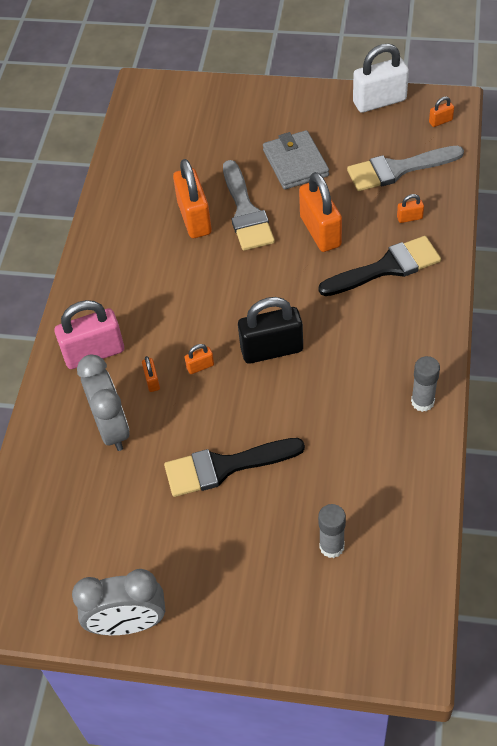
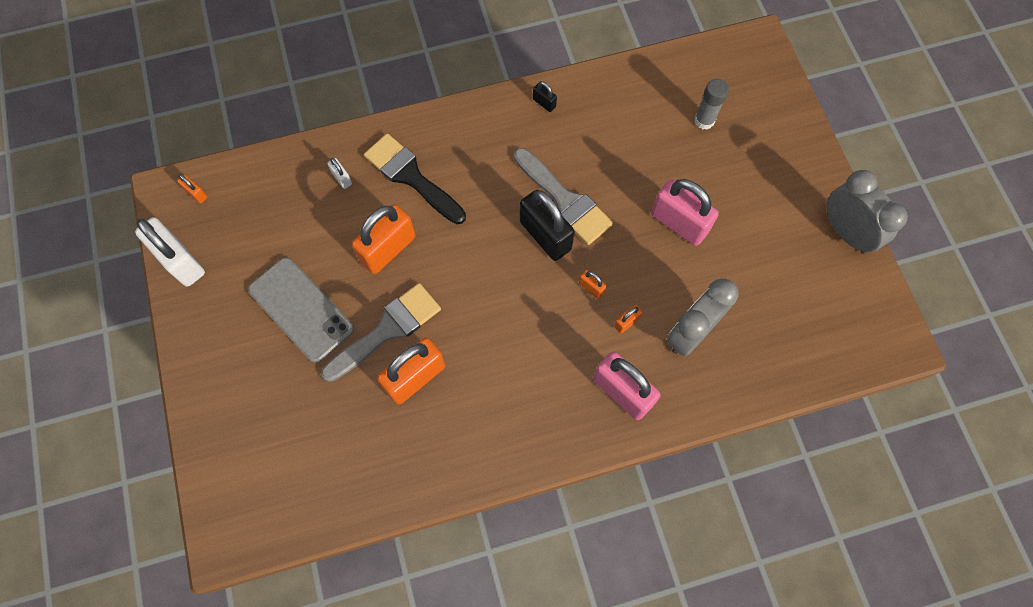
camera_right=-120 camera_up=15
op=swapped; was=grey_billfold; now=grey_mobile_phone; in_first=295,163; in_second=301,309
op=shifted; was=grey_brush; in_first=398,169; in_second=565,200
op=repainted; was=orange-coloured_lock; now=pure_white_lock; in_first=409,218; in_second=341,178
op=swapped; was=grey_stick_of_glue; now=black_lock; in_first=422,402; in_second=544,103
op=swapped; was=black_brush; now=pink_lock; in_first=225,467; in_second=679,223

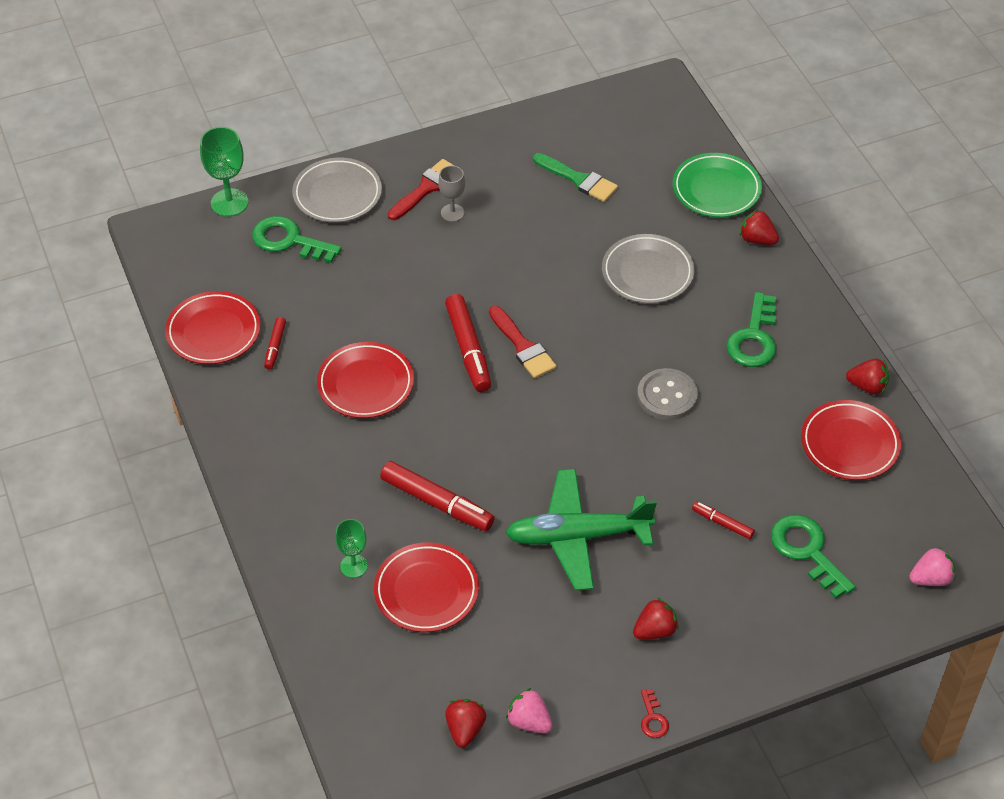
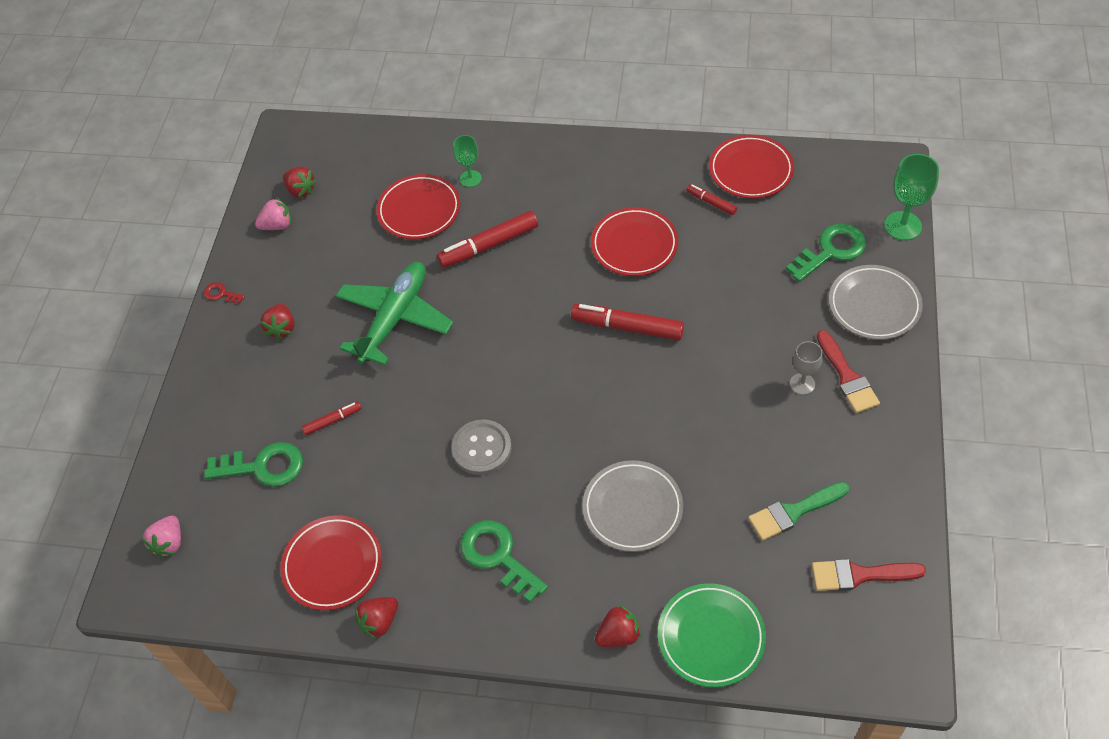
camera_right=125 camera_up=5
op=shifted; was=scarlet_brush; in_first=523,346; in_second=859,575

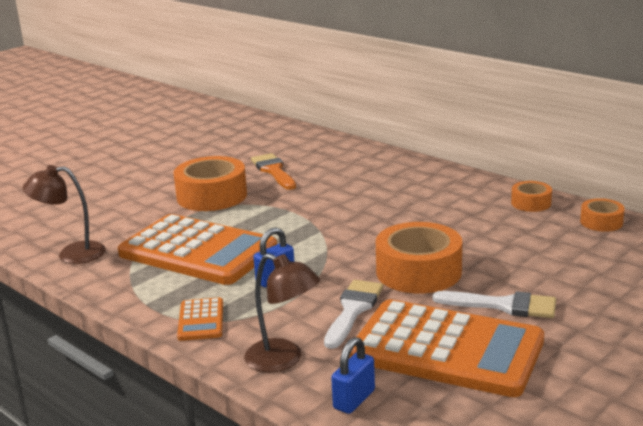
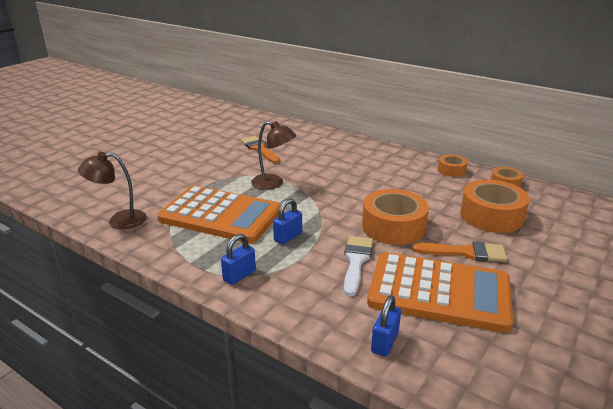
camera_right=-10 camera_up=5
op=shifted; was=orange-coloured_roll_of_tape; in_first=212,196; in_second=491,216
op=shifted; was=brown_desk_lamp; in_first=283,360; in_second=273,183
op=repainted; was=pure_white_brush; now=orange-coloured_brush; in_first=503,305; in_second=466,252
op=swapped; was=orange-coloured_adding_machine; now=cobalt_lock; in_first=201,320; in_second=239,275

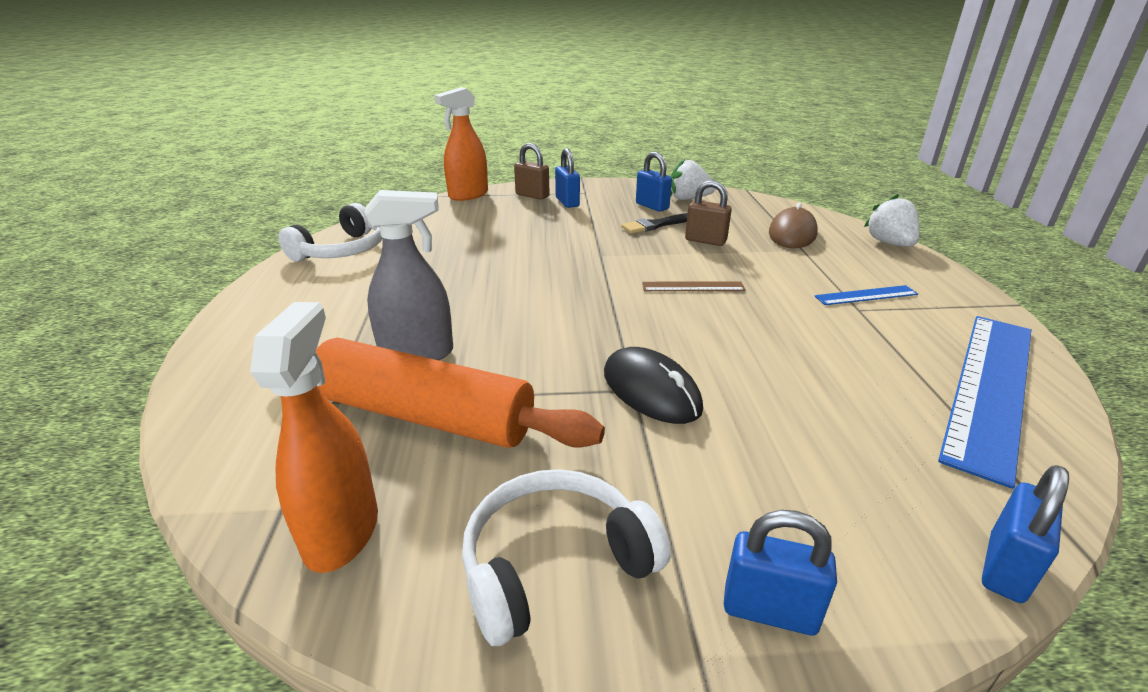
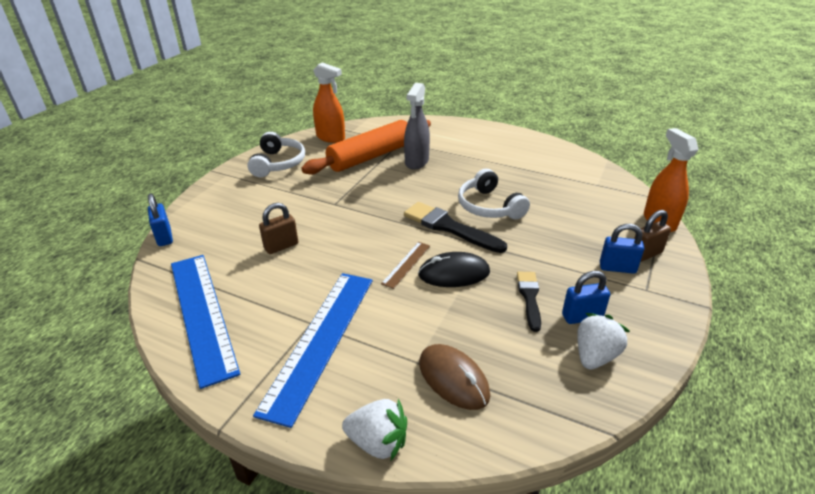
camera_right=120 camera_up=5
op=shifted; was=brown_lock; in_first=705,241; in_second=281,246
op=shifted; was=pure_white_headset; in_first=342,250; in_second=489,206
op=scaled; was=cobalt_ruler; in_first=866,295; in_second=320,340; ratio=2.26
op=shifted; was=black_PC_mouse; in_first=651,390; in_second=454,273
op=gone; was=cobalt_lock; in_first=769,610
op=new; now=black_brush; in_second=449,227

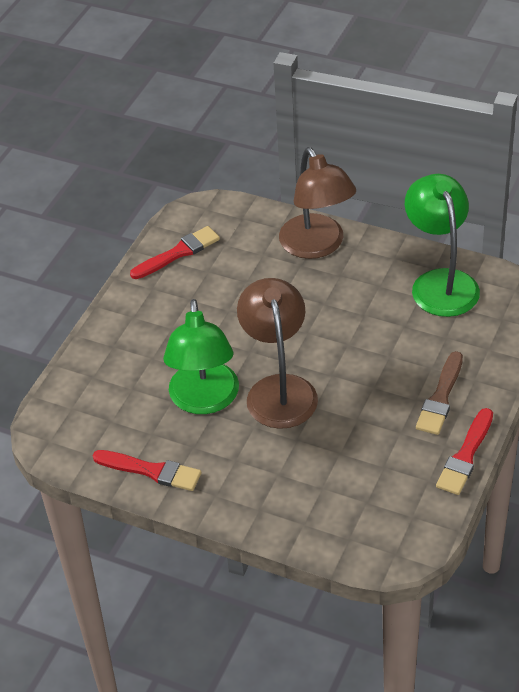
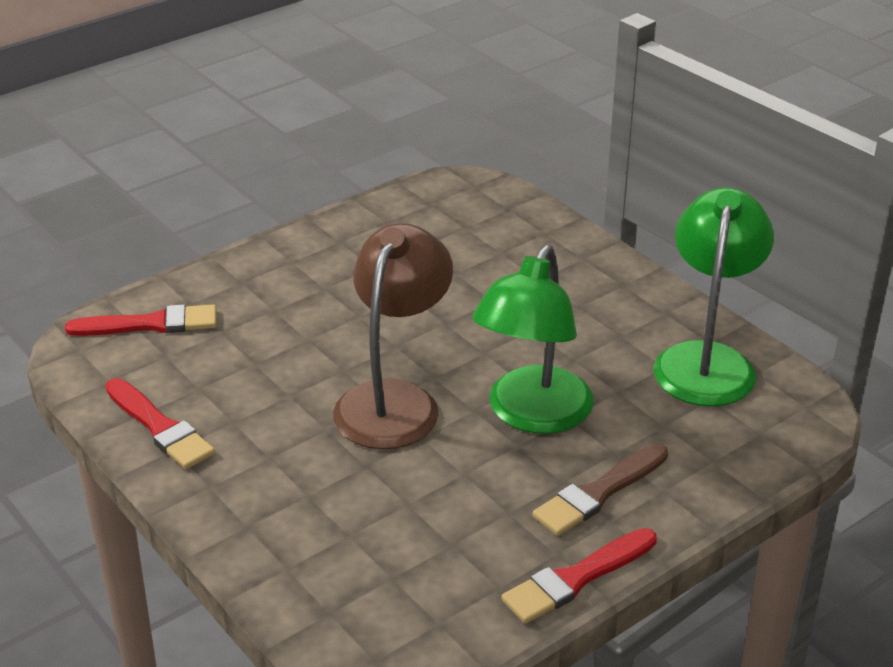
camera_right=25 camera_up=-10
op=gone; was=brown_desk_lamp; in_first=317,246
op=shifted; was=scarlet_brush; in_first=178,253; in_second=150,324
op=shifted; was=green_desk_lamp; in_first=204,400; in_second=532,415

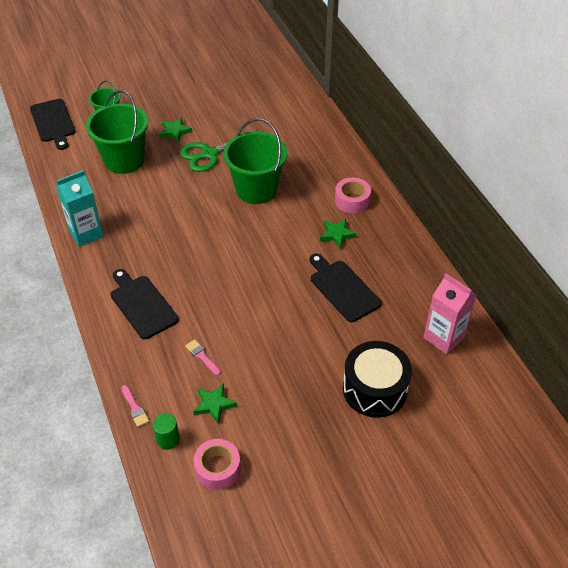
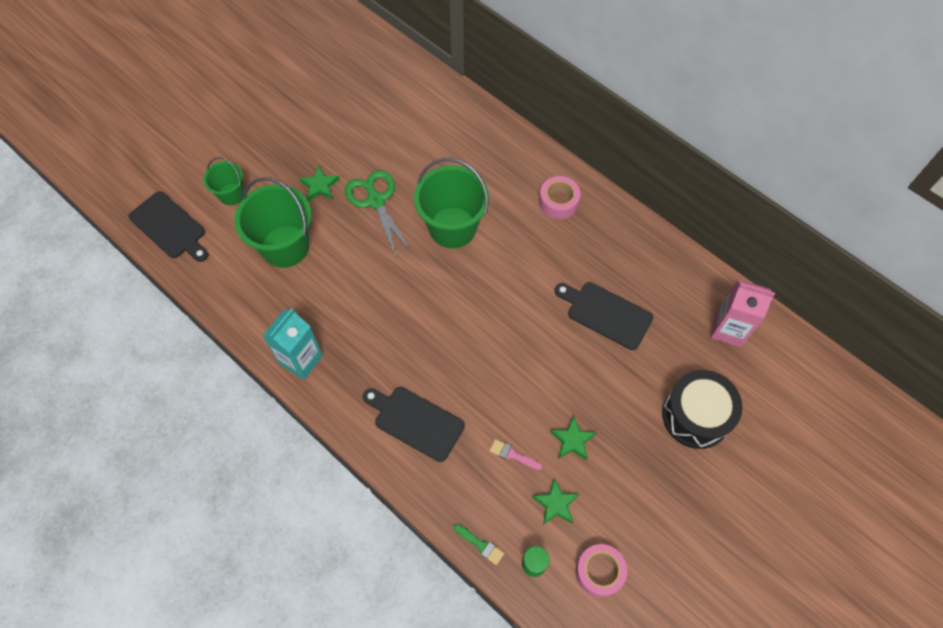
camera_right=-25 camera_up=15
op=rotated; was=green_pair_of_scissors; in_first=209,154; in_second=376,201; clockwise=120
op=shifted; was=green_star_shape; in_first=337,234; in_second=572,440
op=repainted; was=pink_brush; now=green_brush; in_first=135,408; in_second=480,545

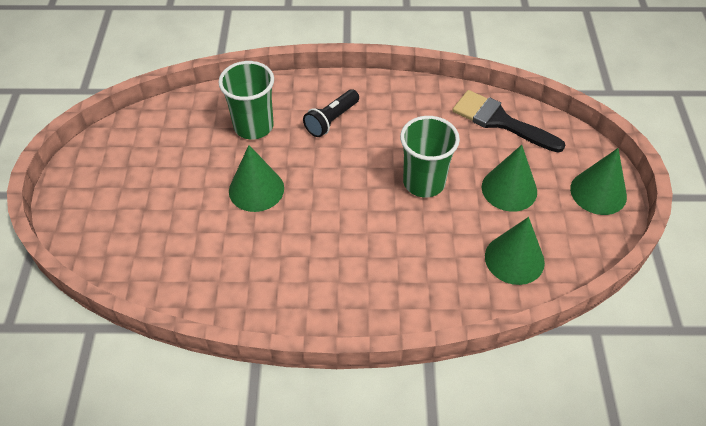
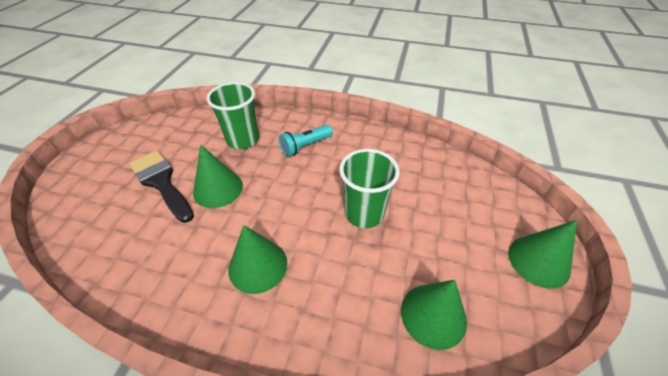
camera_right=15 camera_up=-5
op=repainted; was=black_pocket_torch; now=teal_pocket_torch; in_first=331,120; in_second=305,146
op=shifted; was=black_brush; in_first=500,121; in_second=161,182
op=shifted; was=green_solid_cone; in_first=509,189; in_second=258,265

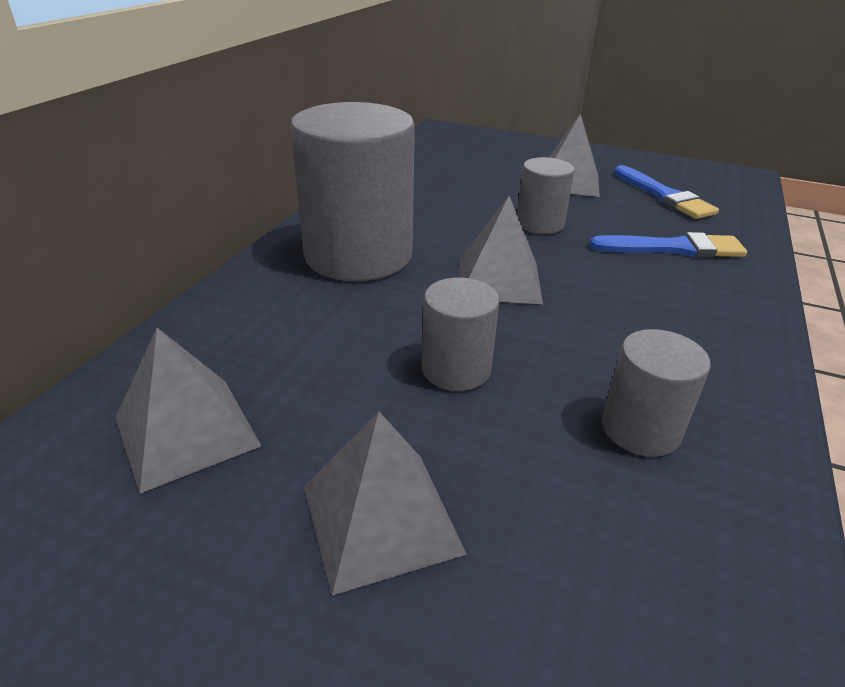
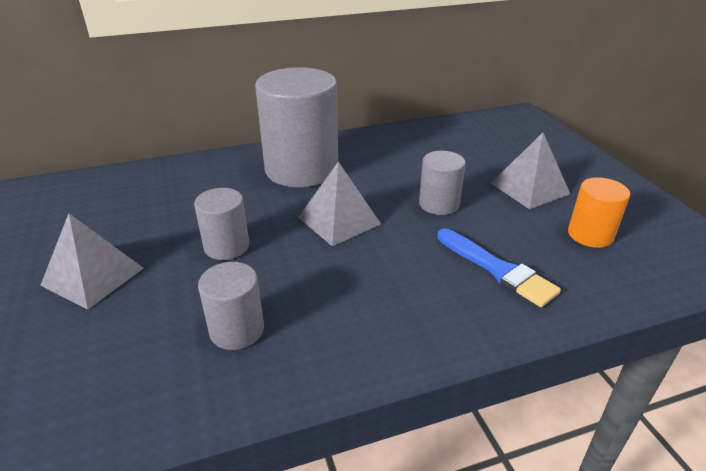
camera_right=50 camera_up=0
op=swapped; was=cobalt_brush; now=orange-coloured_cylinder; in_first=664,196; in_second=590,235
op=gone; was=grey_pyramid; in_first=187,431

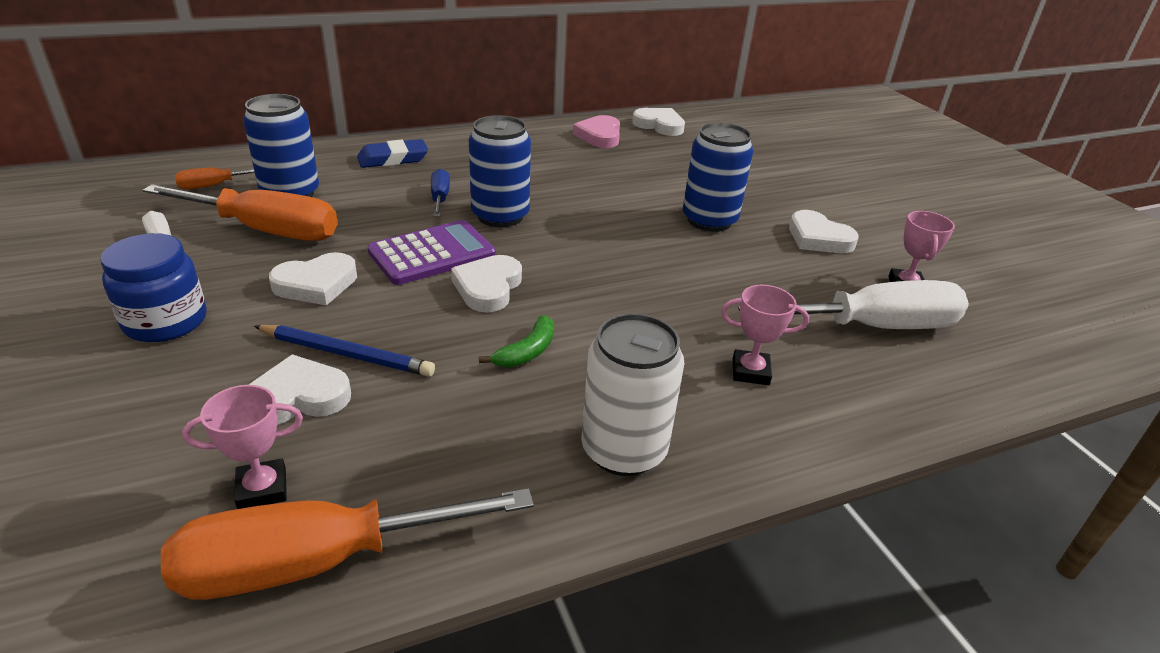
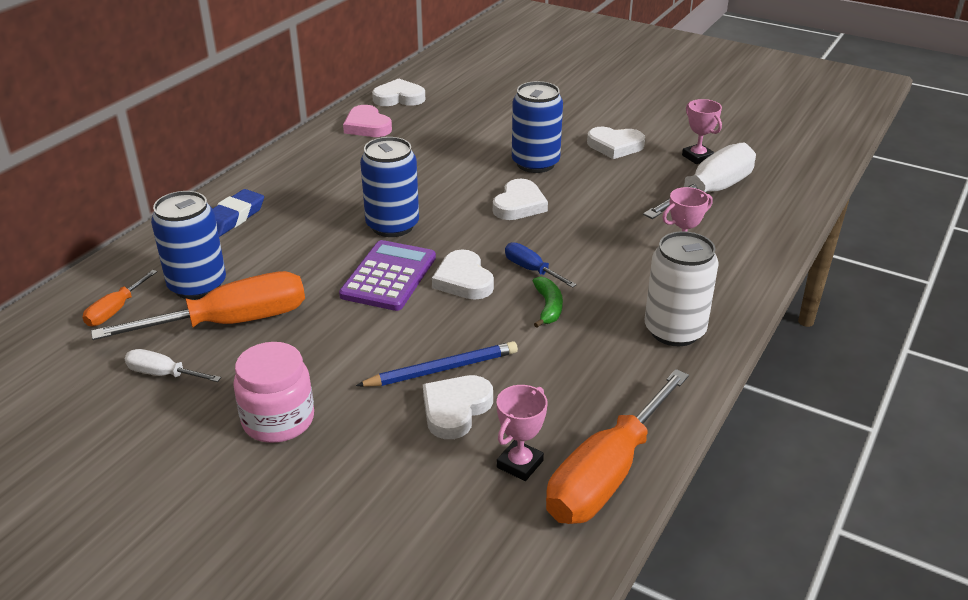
camera_right=-35 camera_up=0
op=shifted; was=cobalt_hand_screwdriver; in_first=440,198; in_second=531,270
op=repainted; was=cobalt_jam_jar; now=pink_jam_jar; in_first=166,321; in_second=278,420
op=shifted; was=pure_white_heart_shape; in_first=316,284; in_second=519,205

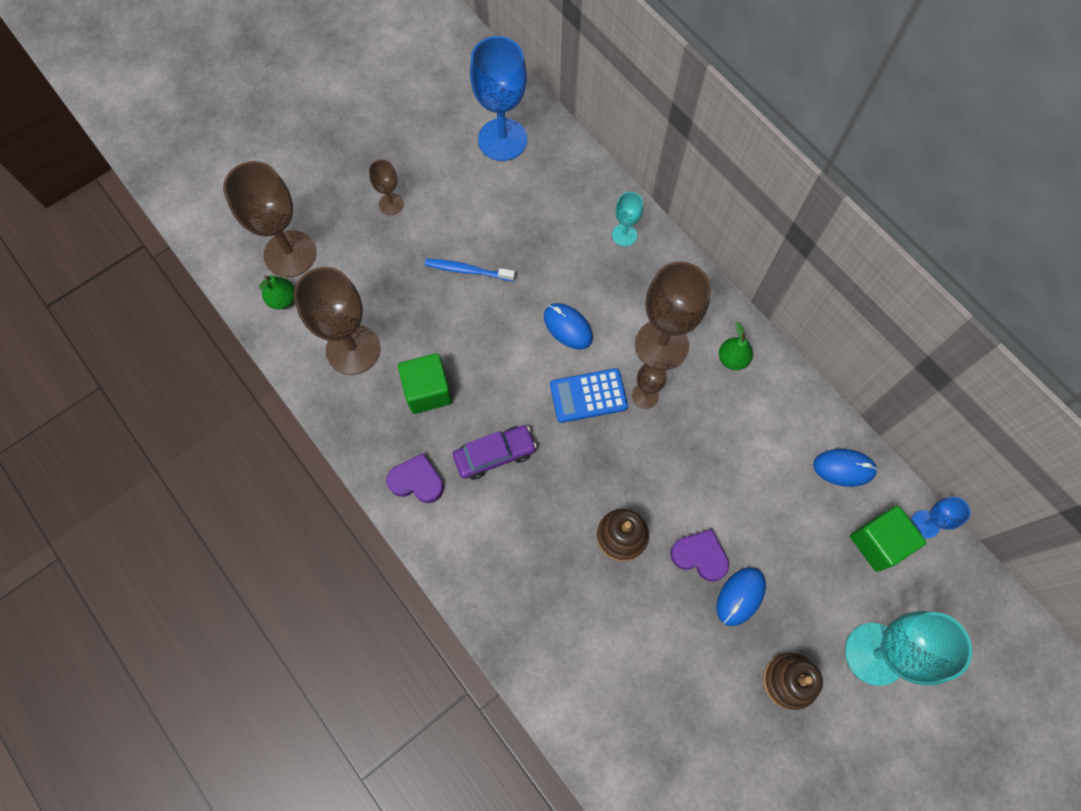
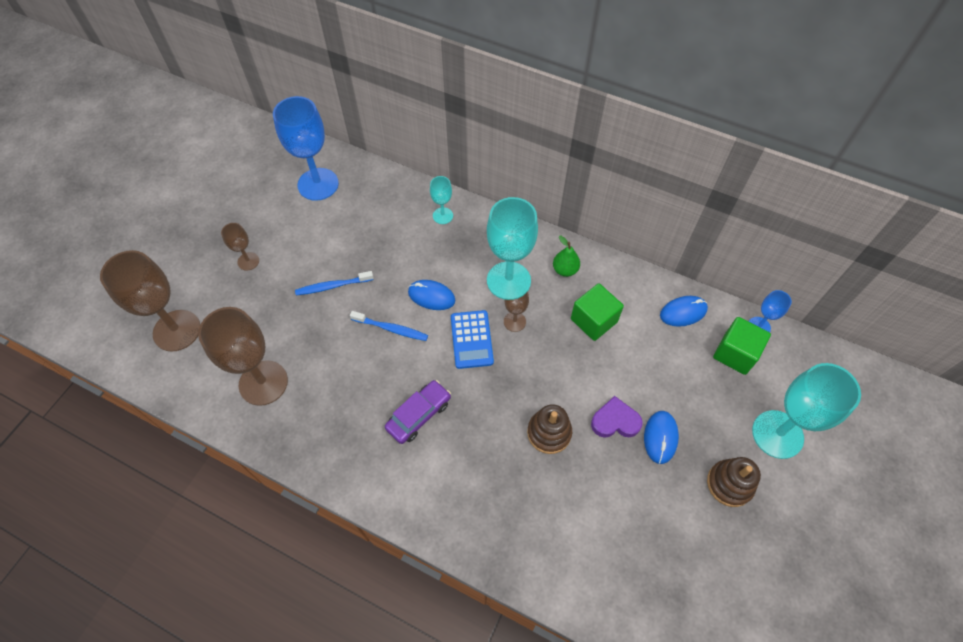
camera_right=-25 camera_up=-10
op=repainted; was=brown_chalice; now=teal_chalice; in_first=661,345; in_second=508,280
op=gone; was=green_toy_pear; in_first=283,299
op=shifted; was=green_solid_cube; in_first=428,391; in_second=593,320
op=rotated; was=cobalt_adding_machine; in_first=588,396; in_second=471,339; clockwise=-60
op=gone; was=royal_purple_heart_shape; in_first=417,481
op=new; now=cobalt_dental_brush; in_second=391,329

